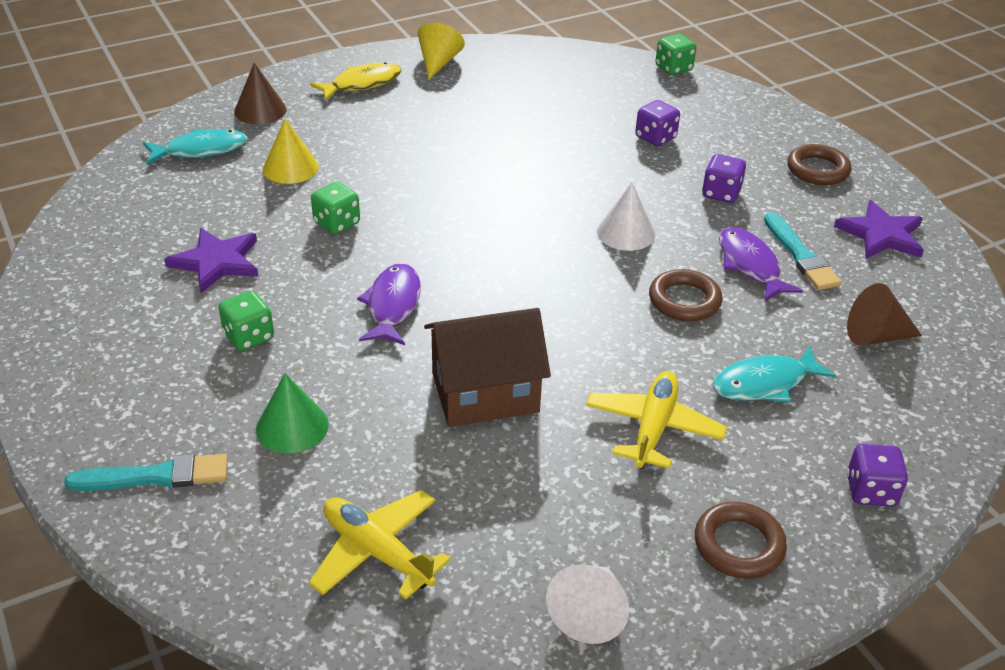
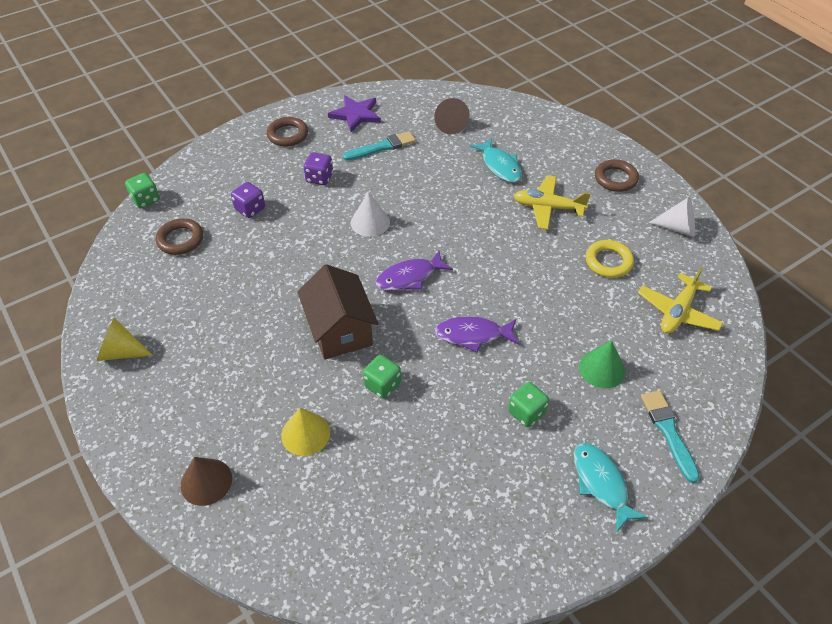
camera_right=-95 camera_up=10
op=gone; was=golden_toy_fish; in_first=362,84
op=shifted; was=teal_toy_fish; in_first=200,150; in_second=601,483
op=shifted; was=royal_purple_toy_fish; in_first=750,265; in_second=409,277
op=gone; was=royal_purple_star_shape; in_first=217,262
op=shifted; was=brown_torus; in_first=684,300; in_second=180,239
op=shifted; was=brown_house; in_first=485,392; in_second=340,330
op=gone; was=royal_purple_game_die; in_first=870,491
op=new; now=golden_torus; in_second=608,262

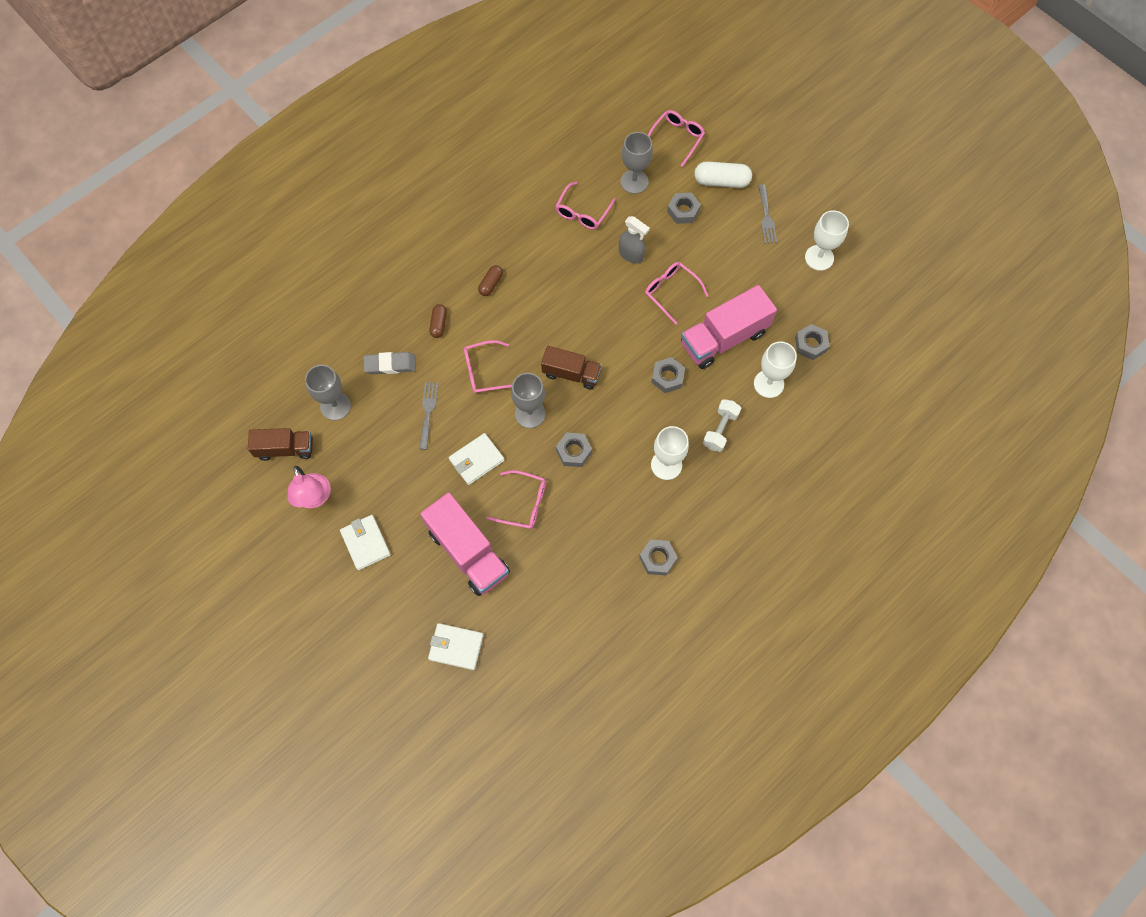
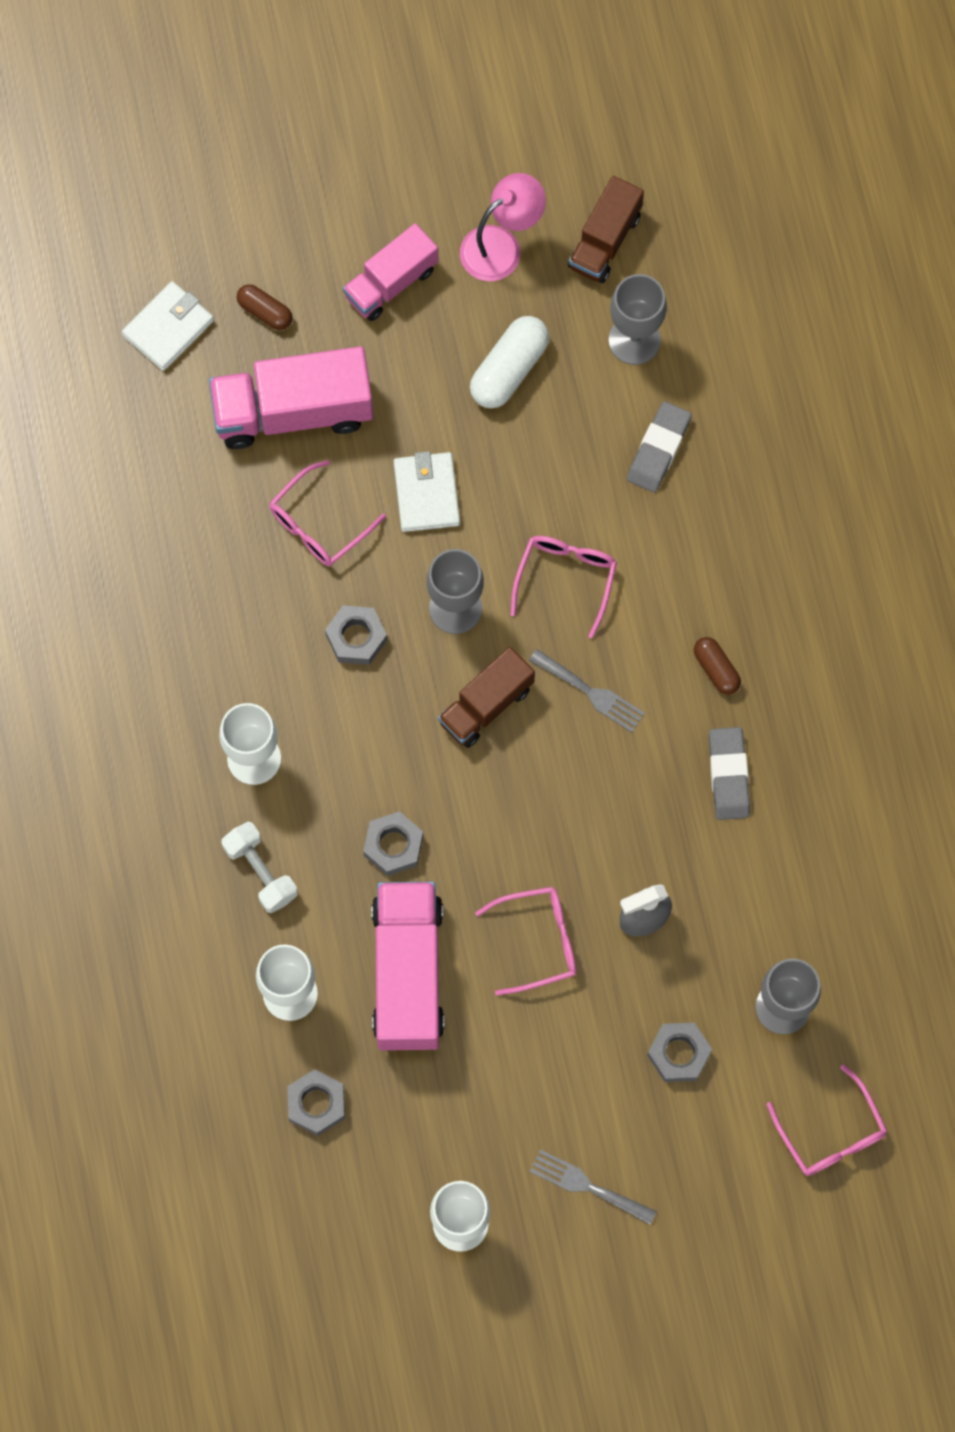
camera_right=120 camera_up=5
op=shifted; was=pure_white_pill_shape; in_first=721,181; in_second=509,369
op=gone; was=pink_glasses; in_first=582,213
op=shifted; was=brown_pill_shape; in_first=439,324; in_second=265,312
op=shifted; was=grey_fork; in_first=428,412; in_second=591,693
op=rotated; was=pink_desk_lamp; in_first=314,498; in_second=501,246; clockwise=135
op=swapped; was=pure_white_billfold; now=pink_lorry; in_first=365,543; in_second=391,283
op=gone; was=grey_hexagon_nut; in_first=657,559
op=new; now=grey_pencil_eraser; in_second=728,775

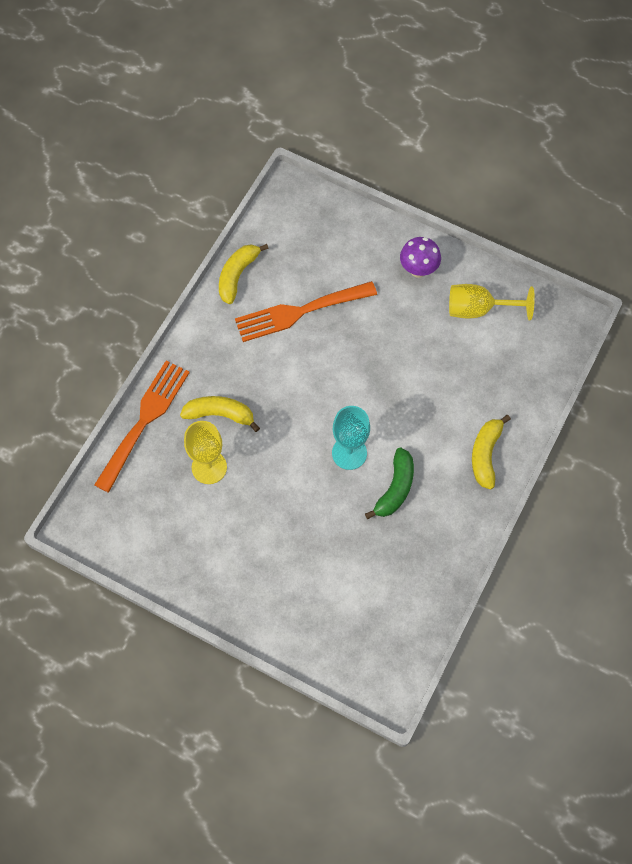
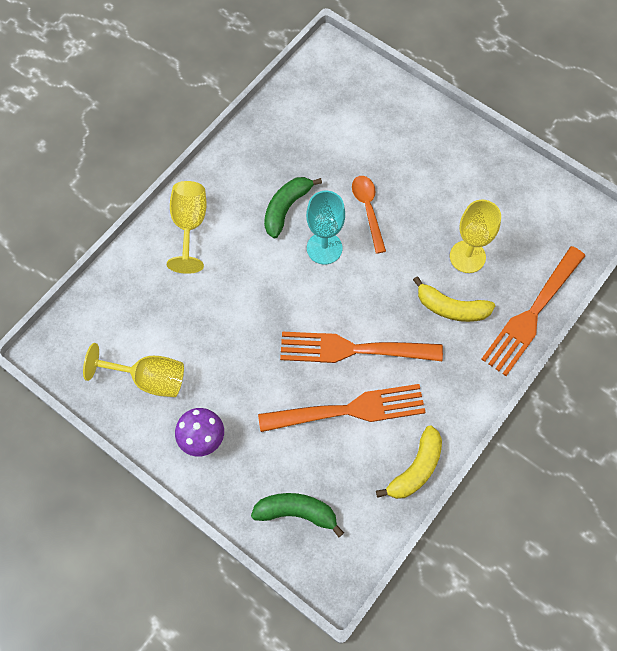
camera_right=-170 camera_up=0
op=swapped; was=golden_banana; now=golden_chalice; in_first=485,454; in_second=189,225
op=new; now=orange-coloured_tablespoon; in_second=368,210
op=new; now=orange-coloured_fork; in_second=352,349
op=new; now=green_banana; in_second=296,512

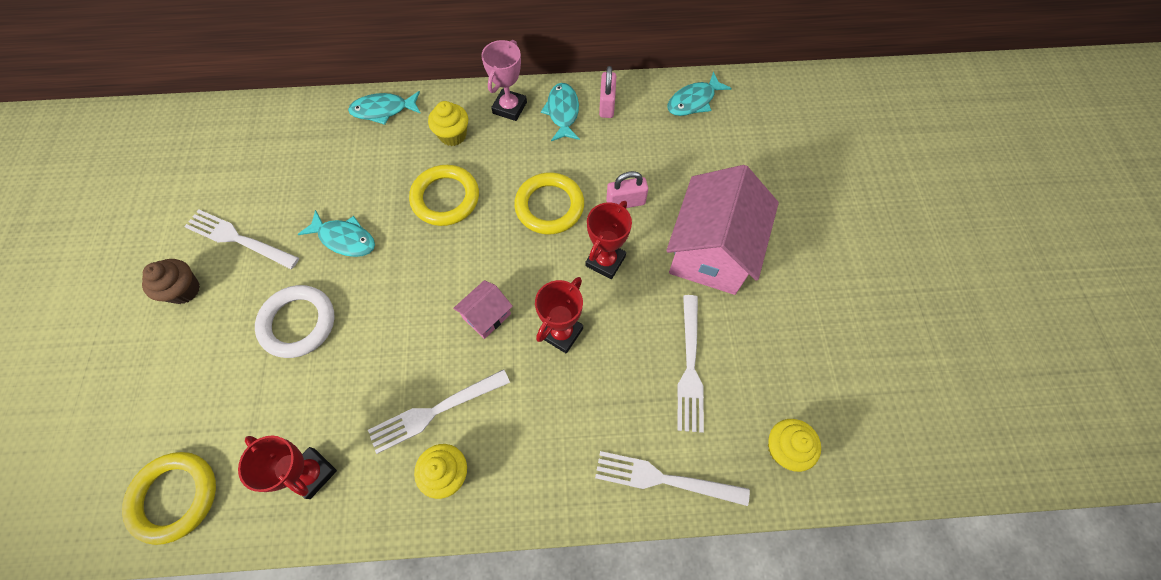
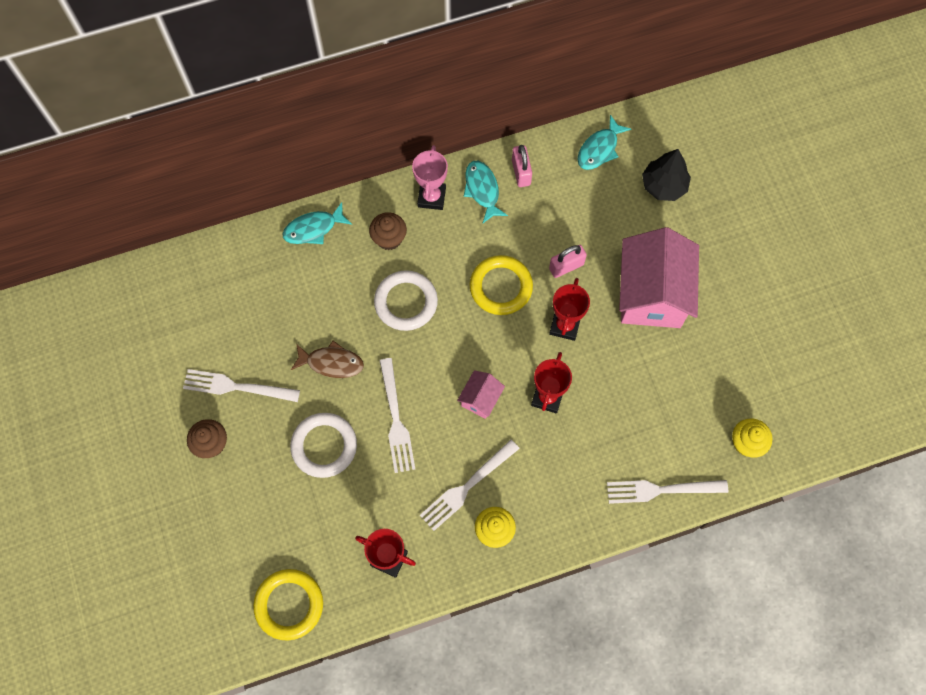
camera_right=-15 camera_up=5
op=repainted; was=golden_cupcake; now=brown_cupcake; in_first=453,135; in_second=389,238
op=repainted; was=golden_torus; now=pure_white_torus; in_first=445,198; in_second=406,302
op=repainted; was=teal_toy_fish; now=brown_toy_fish; in_first=344,239; in_second=331,363
op=shifted; was=pure_white_fork; in_first=690,367; in_second=396,419
op=new; now=black_fir_tree; in_second=664,185

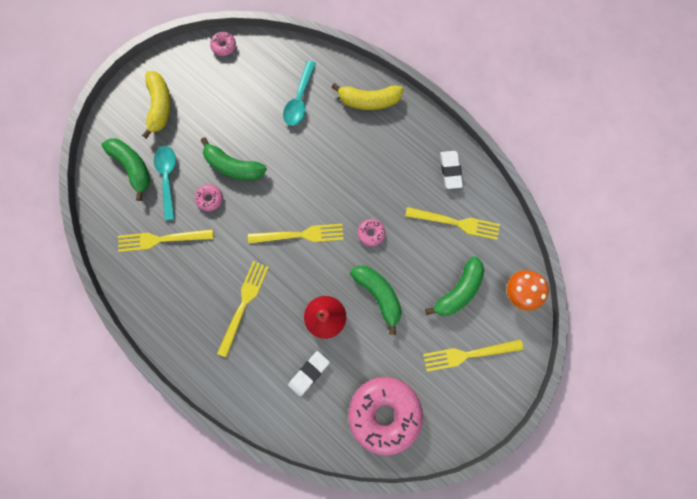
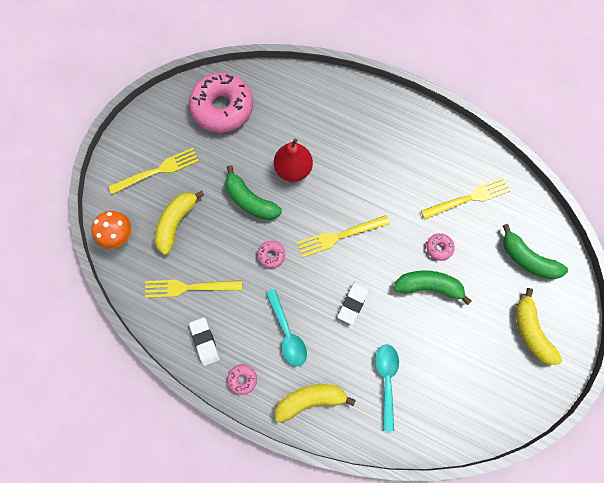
camera_right=165 camera_up=-5
op=shifted; was=pink_glazed_donut; in_first=224,46; in_second=242,379
op=shifted; was=teal_tablespoon; in_first=168,178; in_second=287,333
op=repainted; was=green_banana; now=golden_banana; in_first=458,291; in_second=176,223
op=gone; was=golden_fork; in_first=244,303
op=shifted; was=pure_white_pencil_eraser; in_first=309,373; in_second=353,302

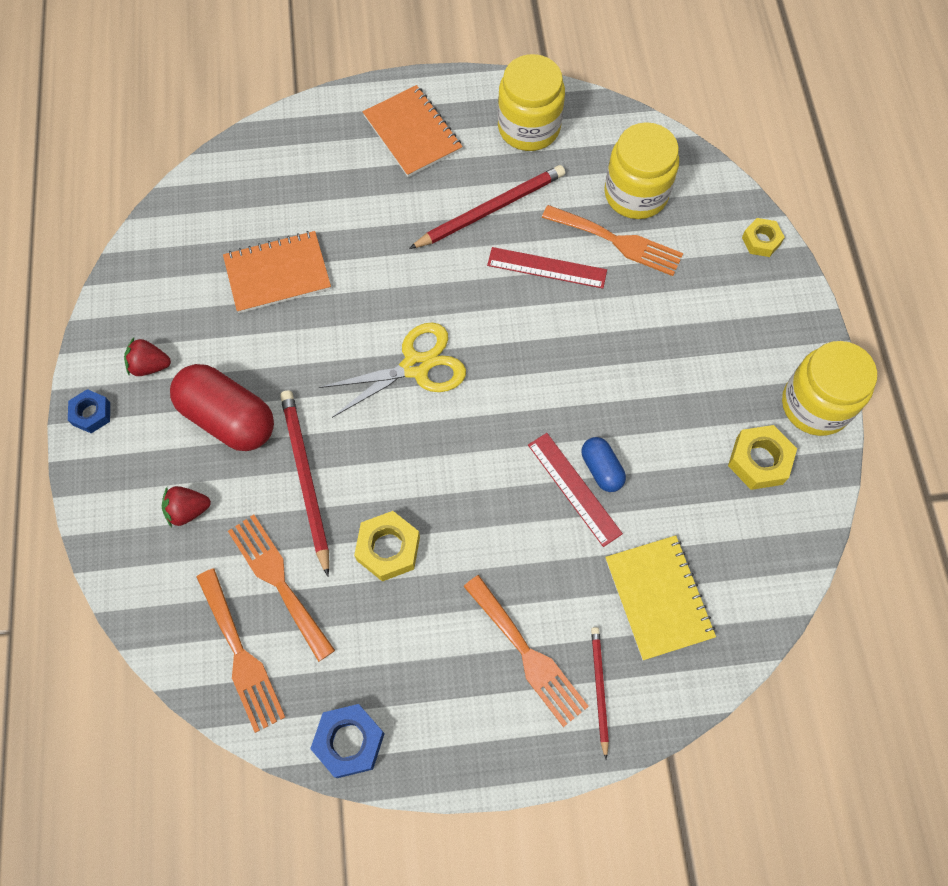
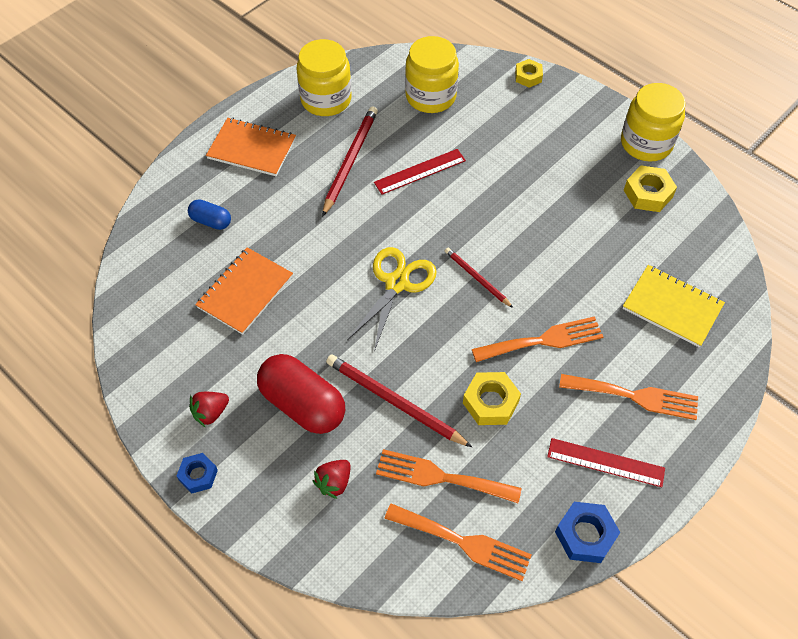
camera_right=-40 camera_up=-10
op=shifted; was=orange-coloured_fork; in_first=617,241; in_second=543,340
op=rotated; was=scarlet_pill_shape; in_first=228,418; in_second=303,404; clockwise=45
op=shifted; was=scarlet_ruler; in_first=574,489; in_second=605,462
op=shifted; was=cobalt_pill_shape; in_first=601,469; in_second=211,221
op=shifted; was=scarlet_pencil; in_first=599,689; in_second=477,278

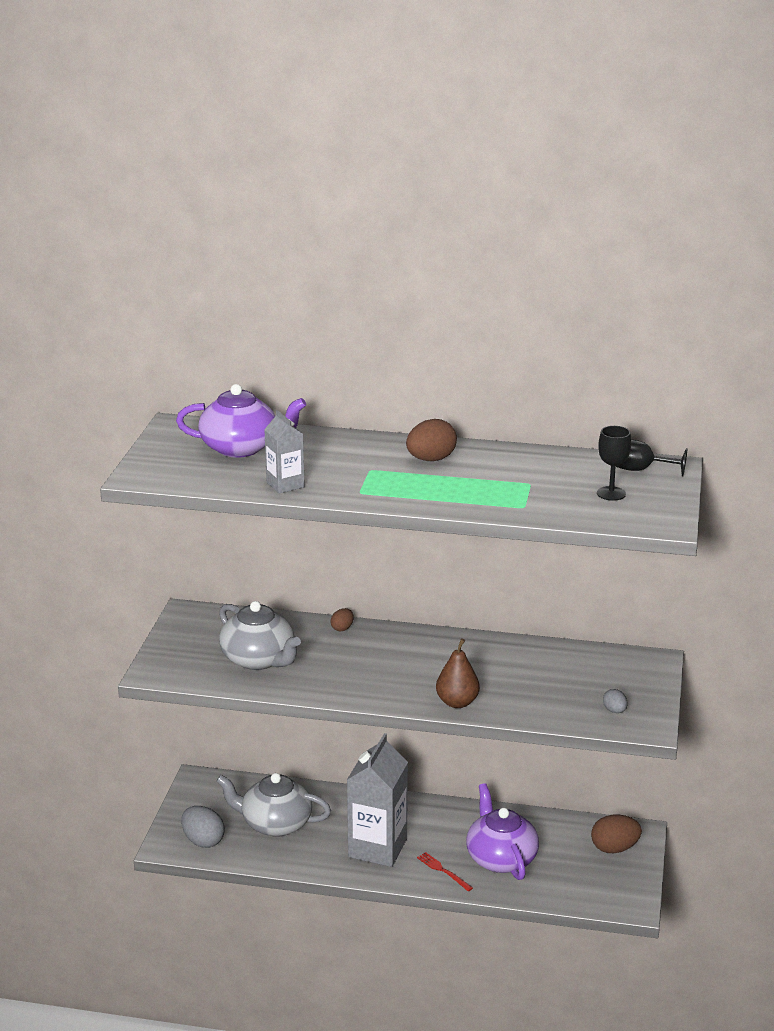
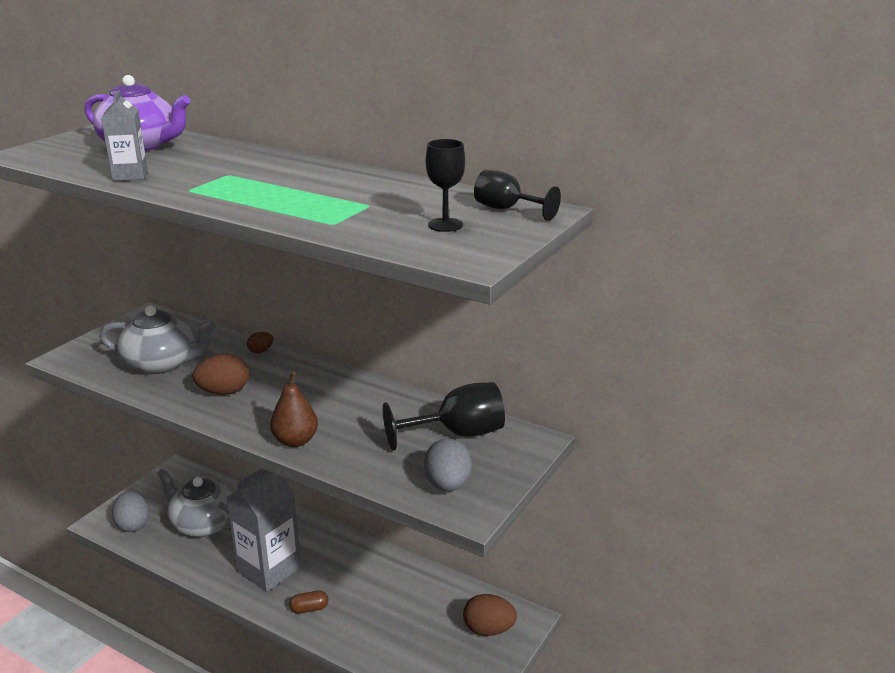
camera_right=20 camera_up=0
op=shifted; was=brown_egg; in_first=431,459; in_second=224,392
op=rotated; was=grey_china_teapot; in_first=259,659; in_second=161,364; clockwise=-60
op=scaled; was=grey_egg; in_first=614,711; in_second=447,485; ratio=1.84
op=gone; was=royal_purple_china_teapot; in_first=501,858
op=swapped; was=scarlet_fork; now=brown_pill_shape; in_first=443,871; in_second=309,609
op=new; now=black_chalice; in_second=457,434

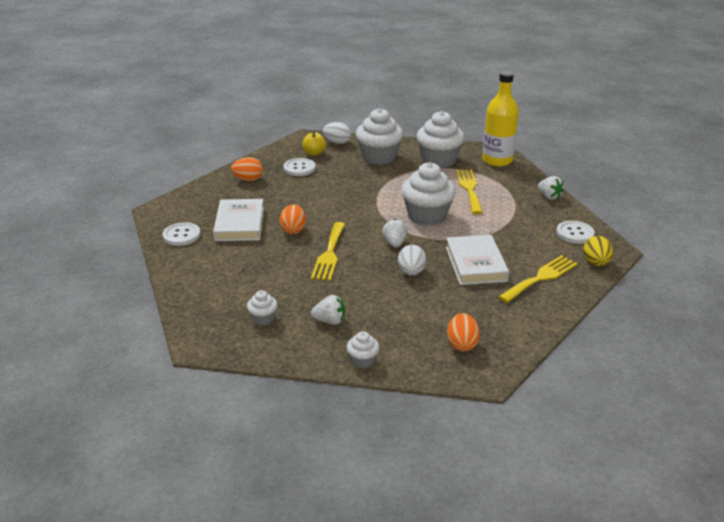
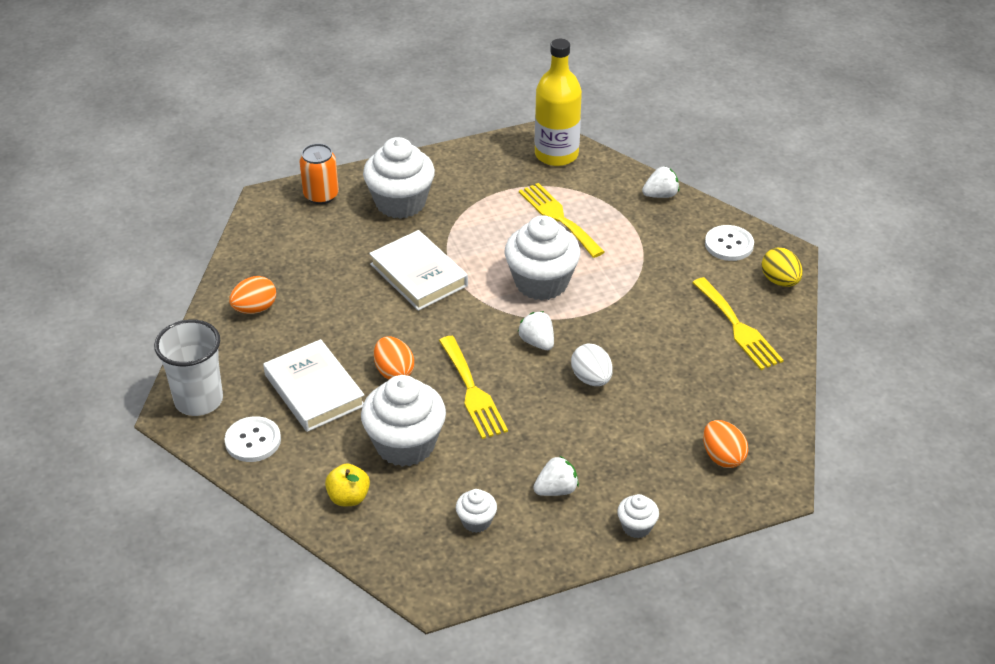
camera_right=-30 camera_up=10
op=shifted; was=pure_white_cupcake; in_first=438,160; in_second=405,444
op=swapped; was=pure_white_egg; now=orange-coloured_can; in_first=337,142; in_second=321,195
op=shifted; was=golden_toy_apple; in_first=314,153; in_second=348,497
op=gone; was=pure_white_sewing_button; in_first=299,168
op=rotated; was=pure_white_toy_strawberry; in_first=549,196; in_second=660,195; clockwise=-45
op=shifted; was=pure_white_hardcover; in_first=475,264; in_second=418,275
op=rotated; was=golden_fork; in_first=541,278; in_second=738,327; clockwise=135
op=new; now=pure_white_tumbler; in_second=199,400

